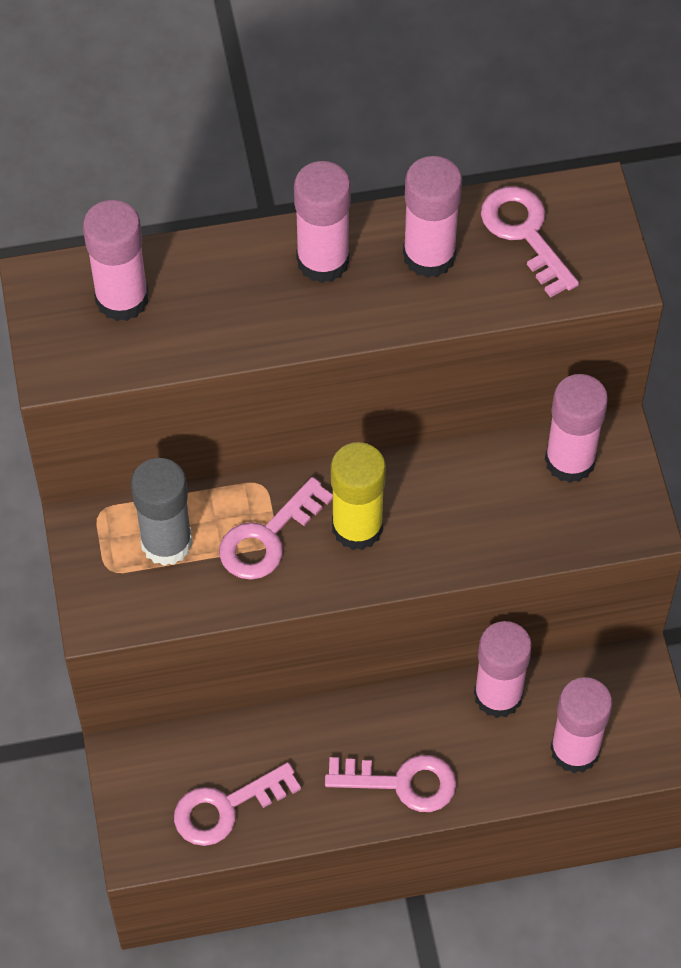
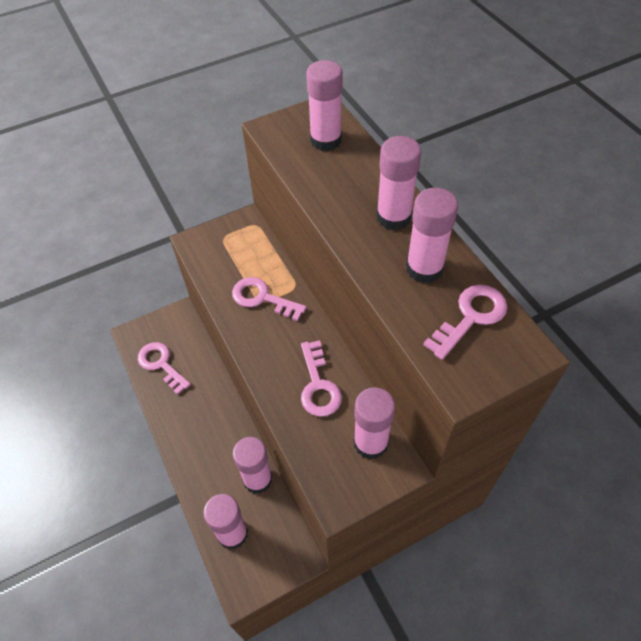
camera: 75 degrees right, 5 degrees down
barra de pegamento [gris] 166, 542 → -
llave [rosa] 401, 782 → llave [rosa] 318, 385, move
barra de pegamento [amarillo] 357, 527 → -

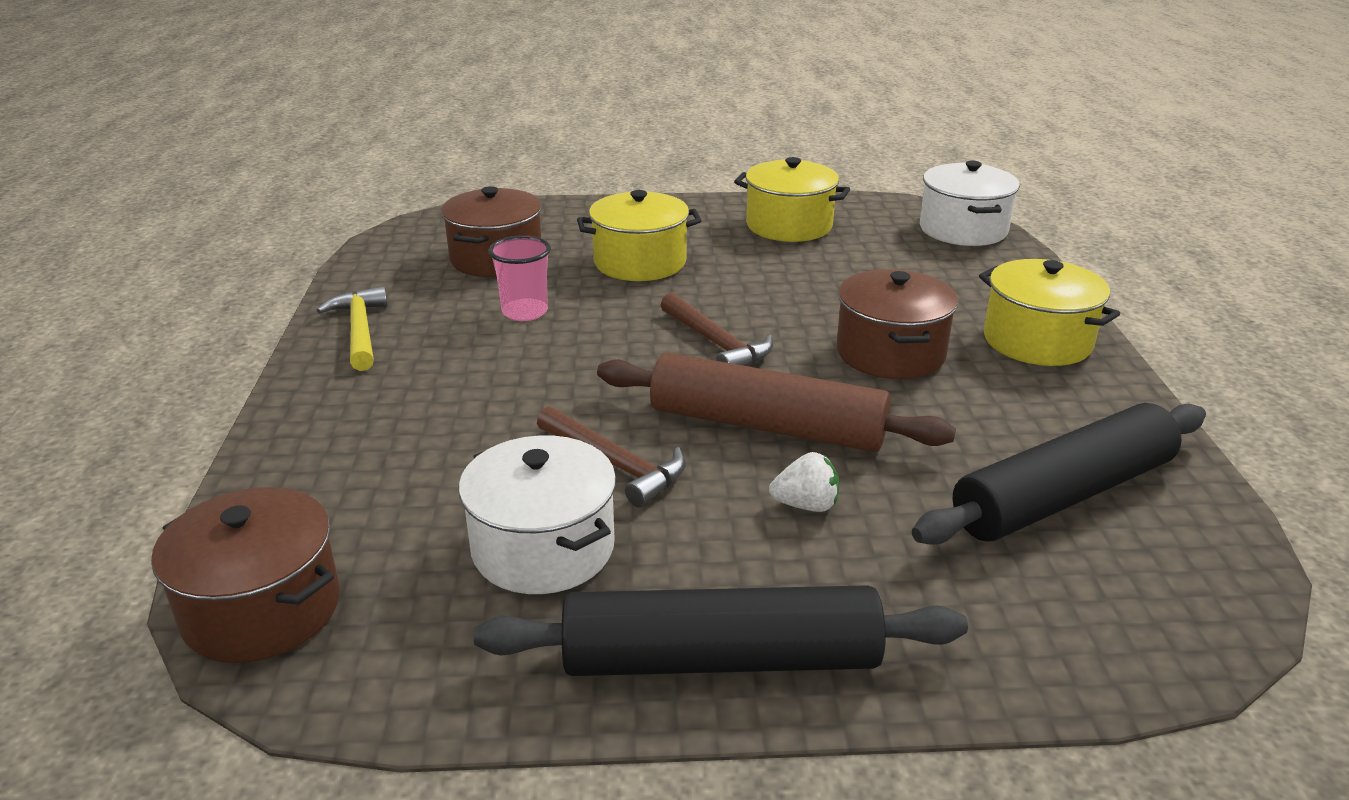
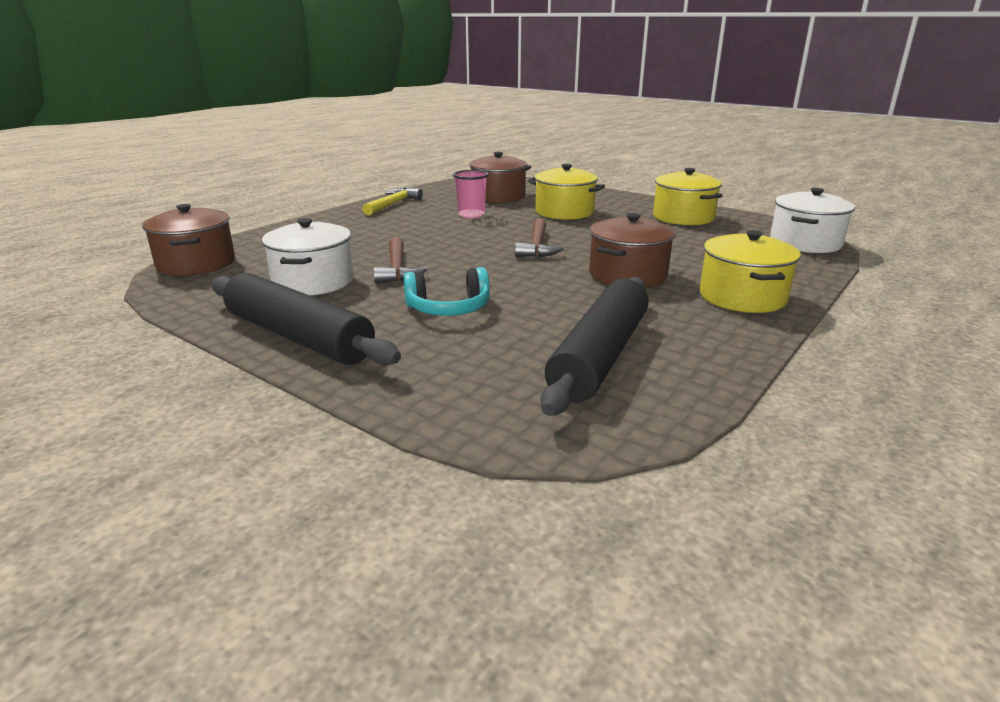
camera: 40 degrees right, 5 degrees down
rodillo [marrón] 767, 426 → -
fresa [blanco] 806, 505 → auriculares [turquesa] 449, 309
rodillo [negro] 1063, 495 → rodillo [negro] 600, 356, 75 degrees counterclockwise

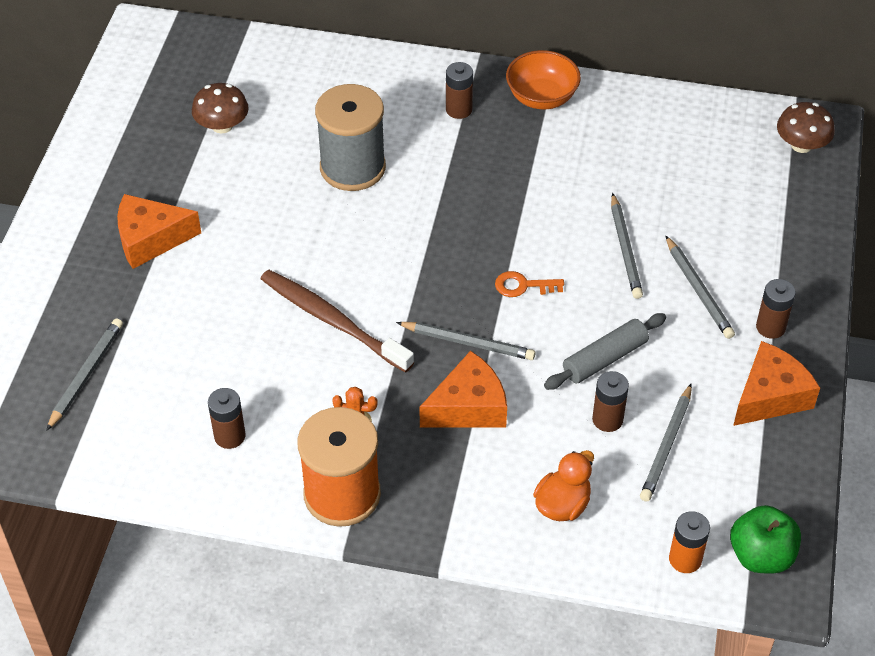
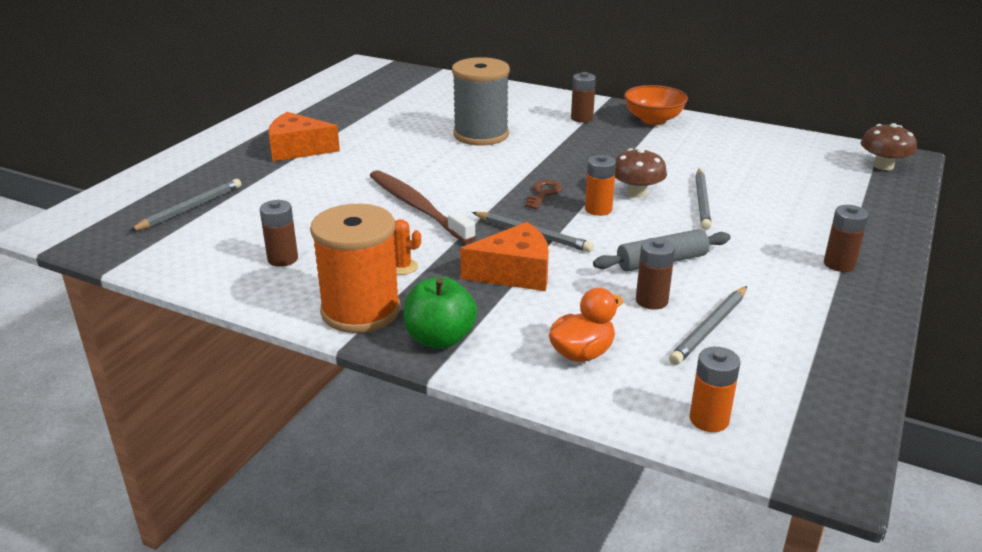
camera: 15 degrees right, 20 degrees down
seta [marrón] 222, 125 → seta [marrón] 636, 193, move
llave [naranja] 522, 286 → pila [naranja] 598, 209
lápiz [gris] 698, 290 → -
manzana [verde] 761, 555 → manzana [verde] 440, 339, move
queso [naranja] 770, 396 → -
- → llave [marrón] 543, 193

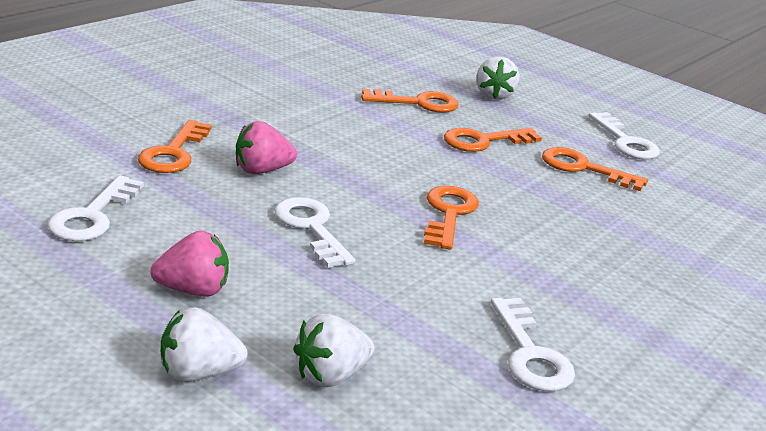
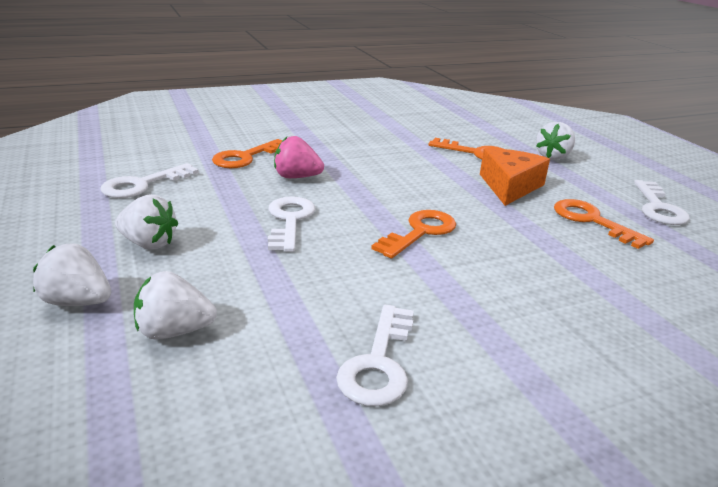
camera: 30 degrees right, 0 degrees up
fresa [rosa] 193, 290 → fresa [blanco] 149, 244
llave [naranja] 483, 141 → queso [naranja] 509, 186

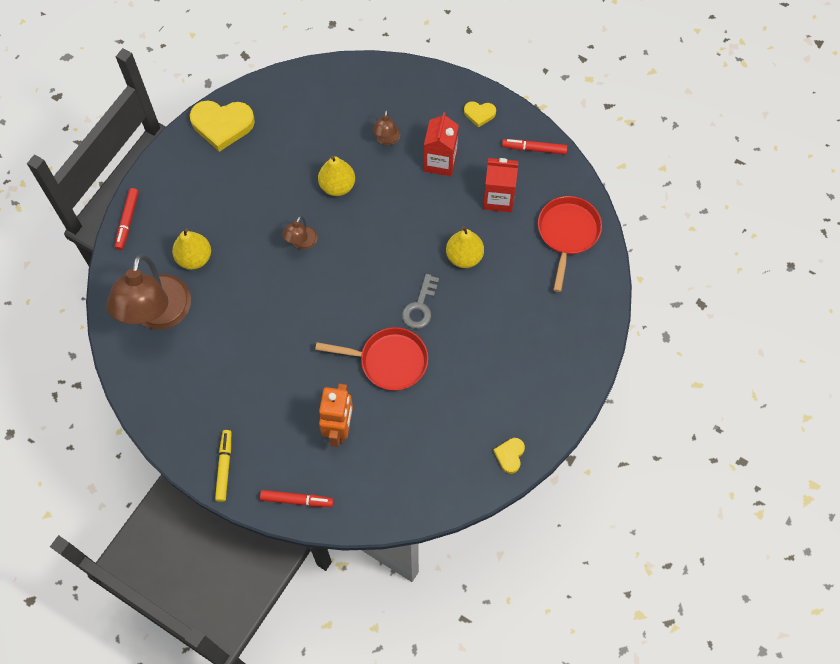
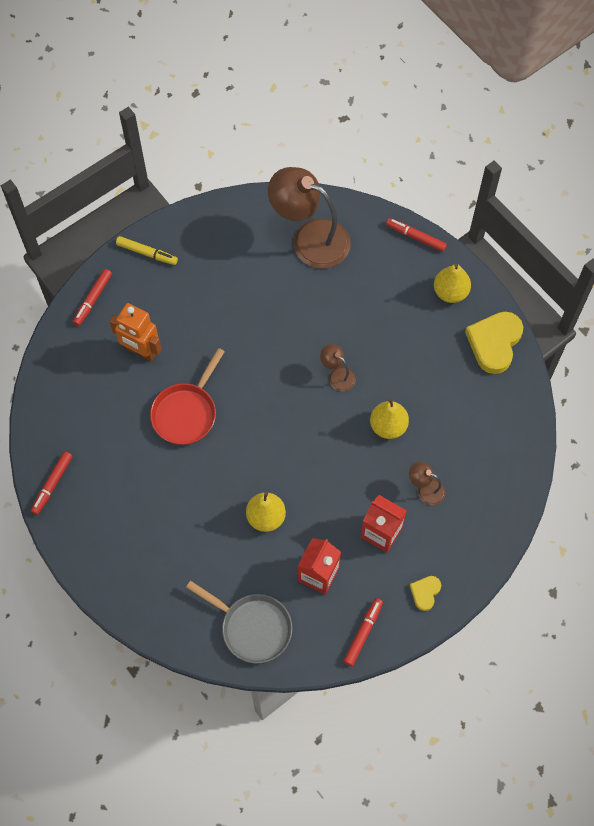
camera: 110 degrees right, 0 degrees up
pera [amarillo] 194, 258 → pera [amarillo] 450, 292, move
llave [gris] 420, 307 → -
corazón [amarillo] 510, 455 → rotulador [rojo] 52, 484
sartén [rojo] 567, 234 → sartén [gris] 252, 627

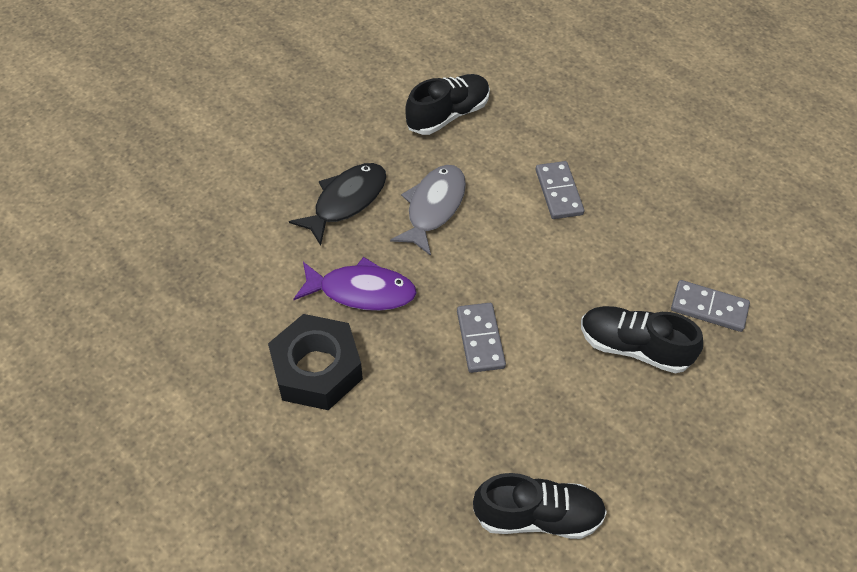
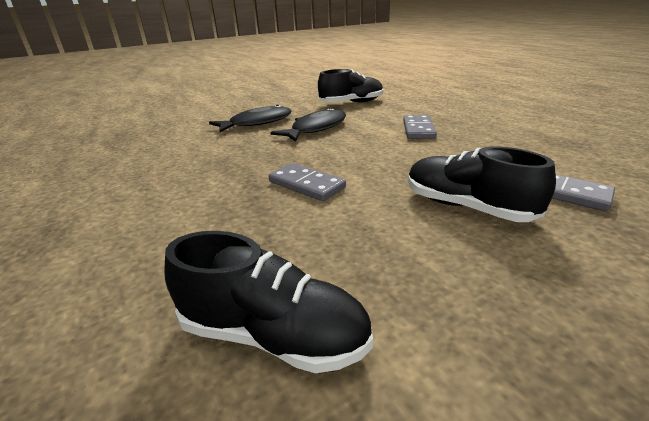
camera: 20 degrees right, 25 degrees down
tuerca [negro] 317, 369 → -
pez [morado] 361, 291 → -
pez [gris] 433, 207 → pez [negro] 316, 128
ficha de dominó [gris] 480, 339 → ficha de dominó [gris] 306, 185, 60 degrees counterclockwise

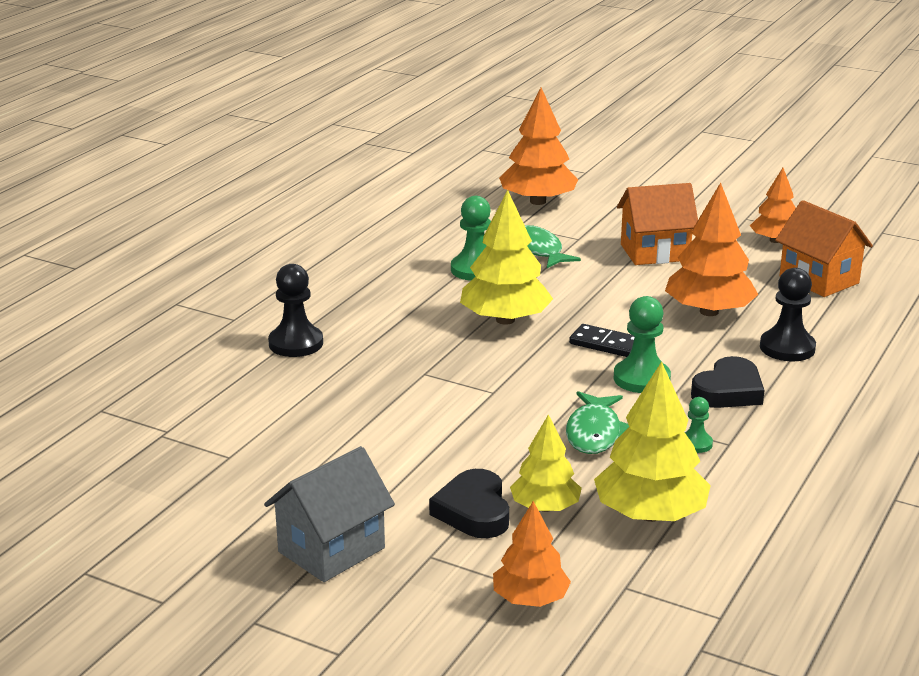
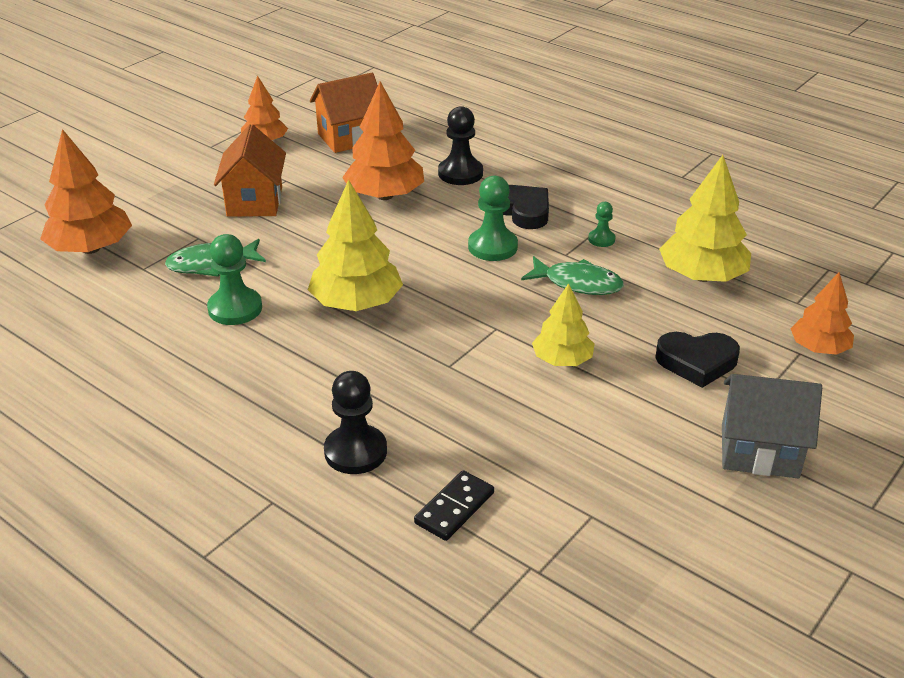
camera: 80 degrees left, 10 degrees up
casa [gris] 331, 550 → casa [gris] 759, 451, 45 degrees counterclockwise
árbol [amarillo] 545, 507 → árbol [amarillo] 562, 360, move
ficha de dominó [negro] 606, 344 → ficha de dominó [negro] 454, 508, move

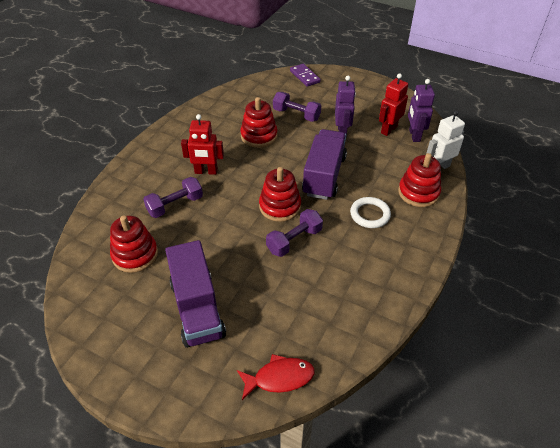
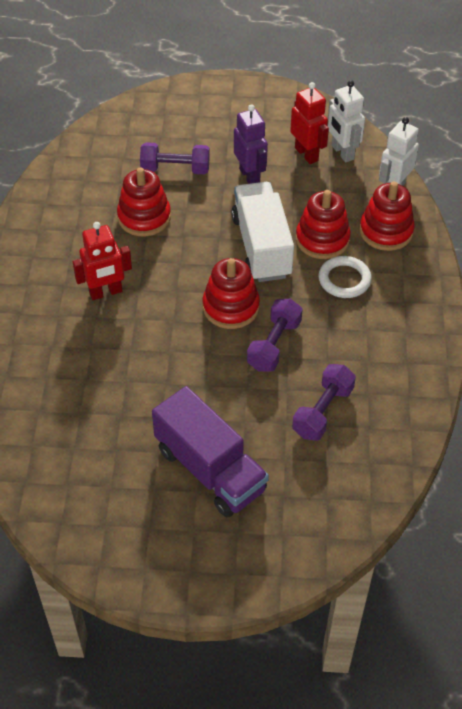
camera: 25 degrees left, 5 degrees up
juguete apilable [rojo] 135, 255 → juguete apilable [rojo] 322, 239, move
mancuerna [morado] 175, 205 → mancuerna [morado] 322, 411, move
pez [rojo] 279, 378 → -
ficha de dominó [morado] 305, 76 → -
camión [morado] 324, 176 → camión [blanco] 261, 247
robot [rojo] 388, 129 → robot [rojo] 306, 154, 135 degrees clockwise
robot [morado] 414, 135 → robot [blanco] 342, 152

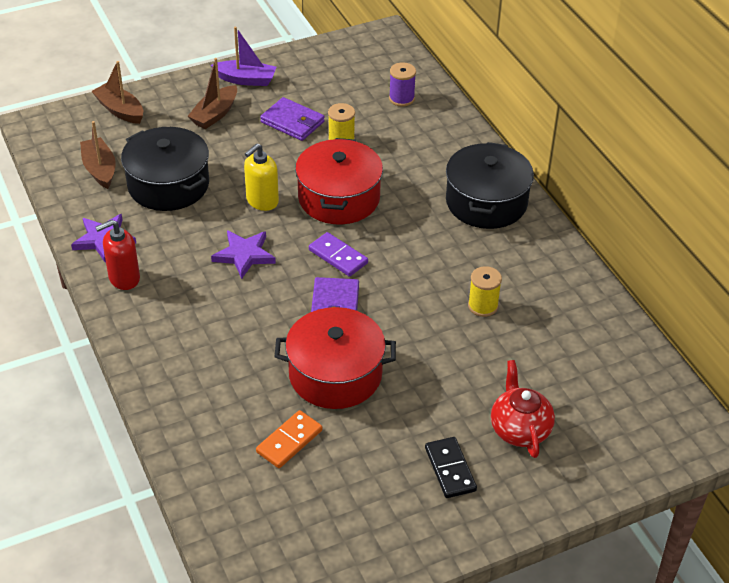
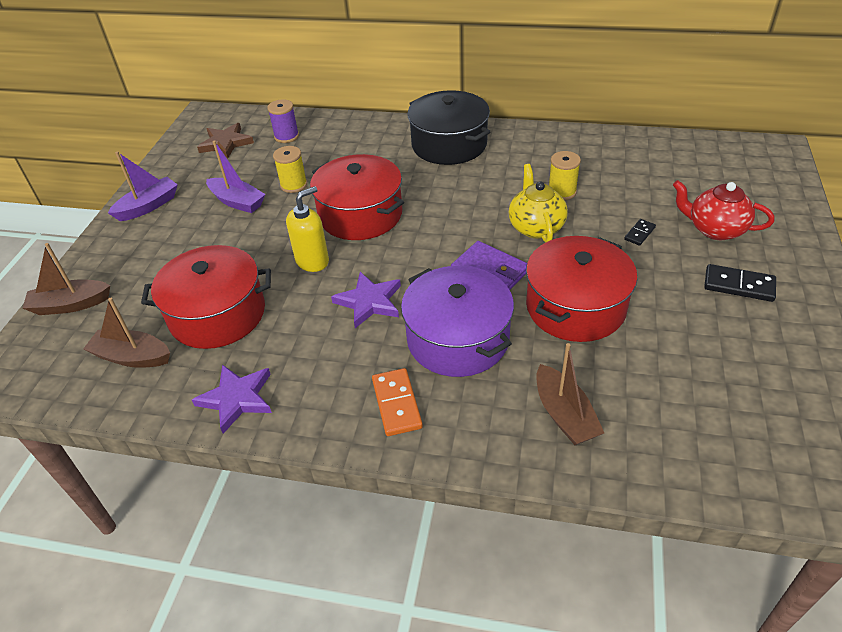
camera: 50 degrees left, 0 degrees up
dispensador de jabón [rojo] 124, 278 → -
olla [negro] 168, 185 → olla [rojo] 217, 314
barco [marrón] 215, 114 → barco [marrón] 564, 415, move
dispensador de jabón [amarillo] 262, 201 → dispensador de jabón [amarillo] 312, 261, 120 degrees counterclockwise
ficha de dominó [naranja] 289, 441 → ficha de dominó [naranja] 396, 404, move
cartera [morado] 292, 122 → barco [morado] 237, 202
ficha de dominó [morado] 338, 256 → -
- → estrella [marrón] 226, 143
- → olla [morado] 458, 339
- → tetera [amarillo] 535, 227
- → ficha de dominó [negro] 639, 233

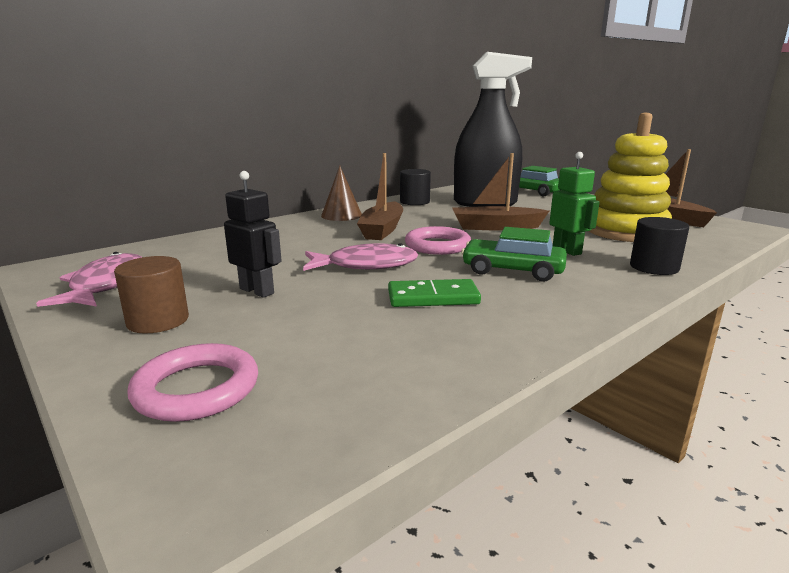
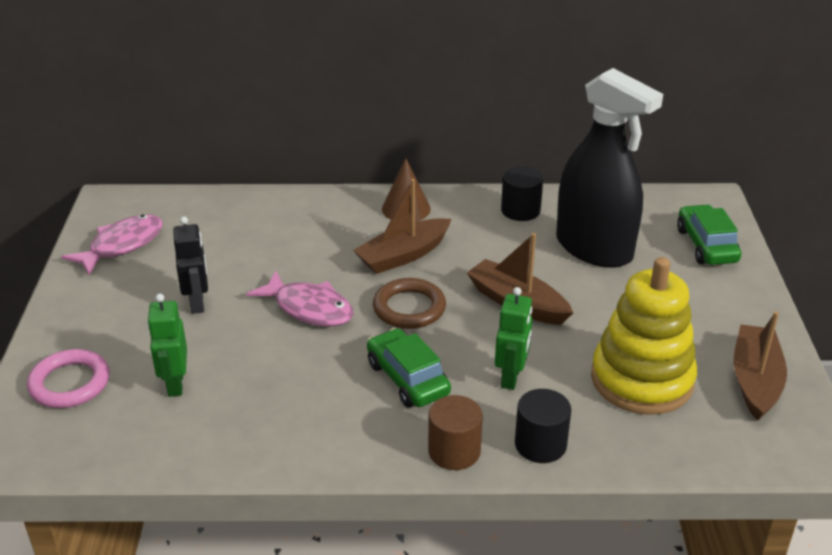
camera: 40 degrees right, 15 degrees up
cilindro [marrón] 158, 321 → cilindro [marrón] 454, 451, move
ficha de dominó [verde] 433, 297 → -
anillo [rosa] 437, 245 → anillo [marrón] 409, 308
- → robot [verde] 175, 384

